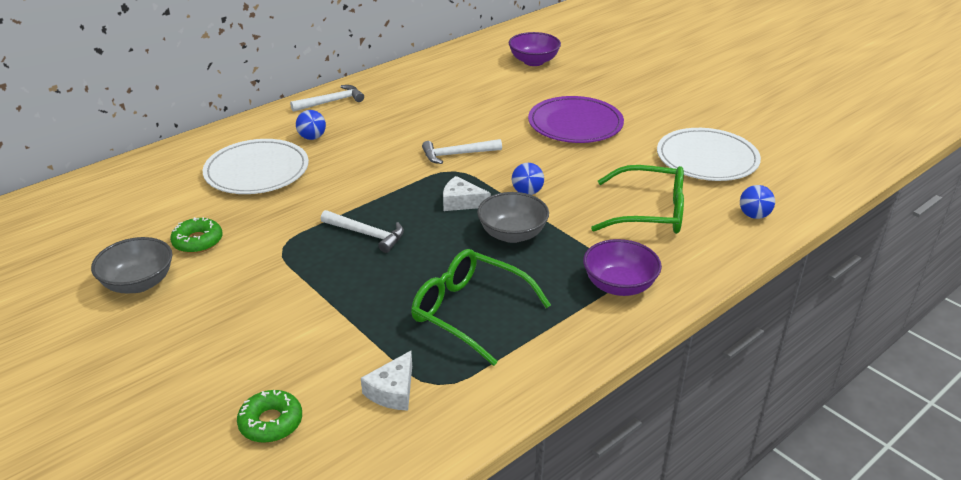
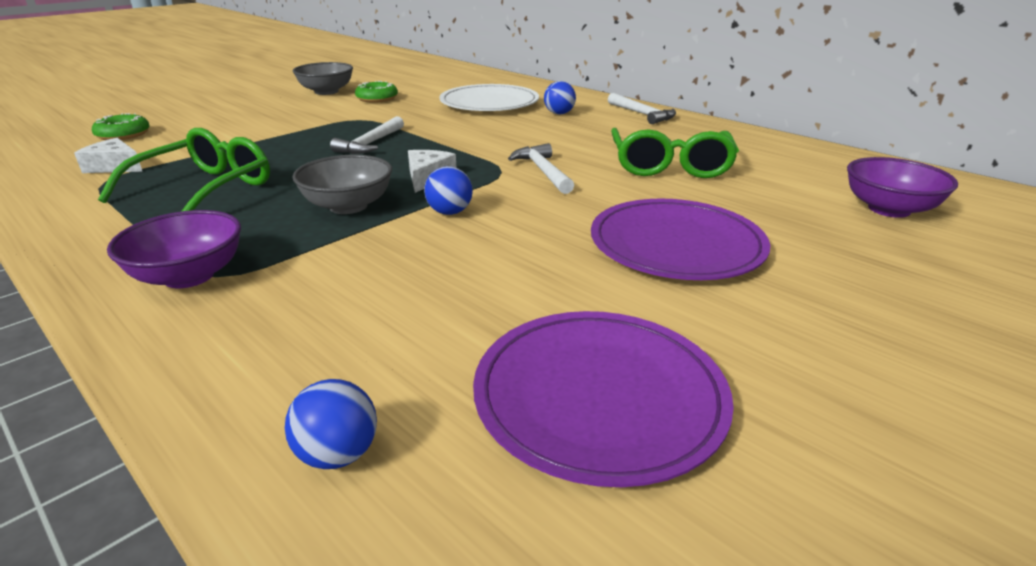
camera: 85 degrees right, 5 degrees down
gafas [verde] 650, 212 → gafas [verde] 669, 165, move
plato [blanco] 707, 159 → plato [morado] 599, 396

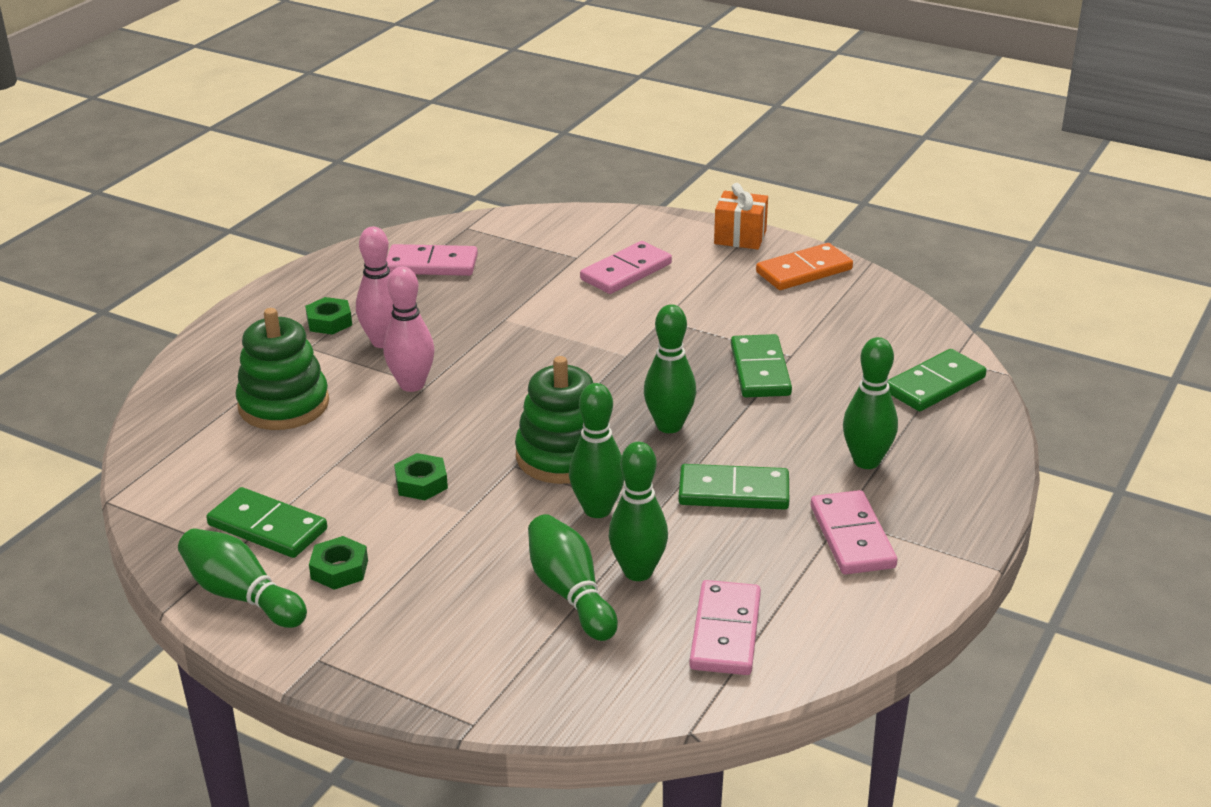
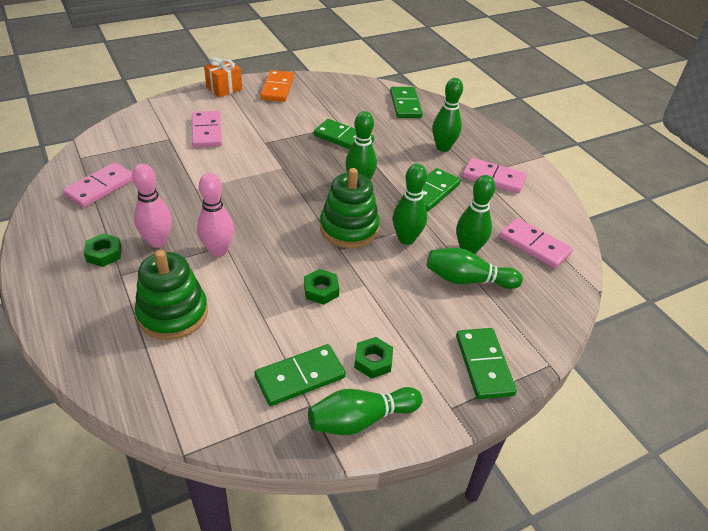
camera: 60 degrees left, 10 degrees up
- → ficha de dominó [verde] 484, 365

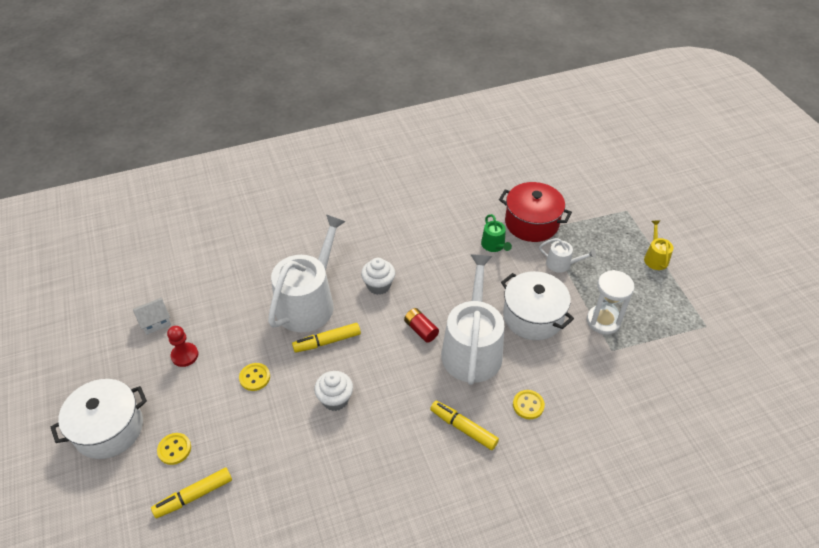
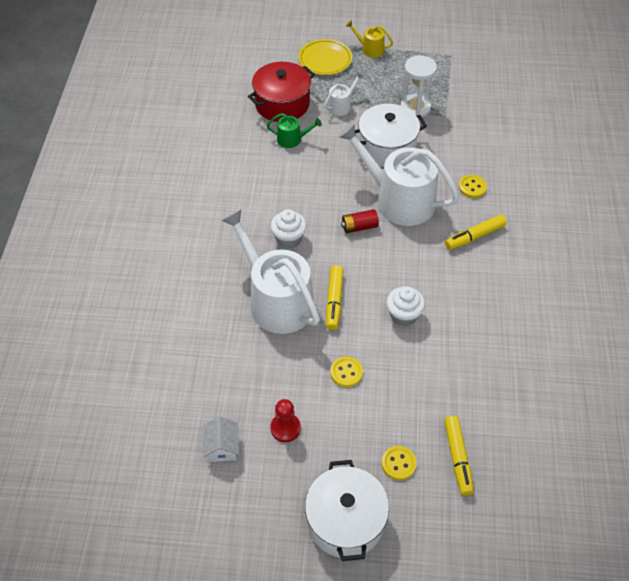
camera: 65 degrees left, 5 degrees up
- → plato [amarillo] 325, 60

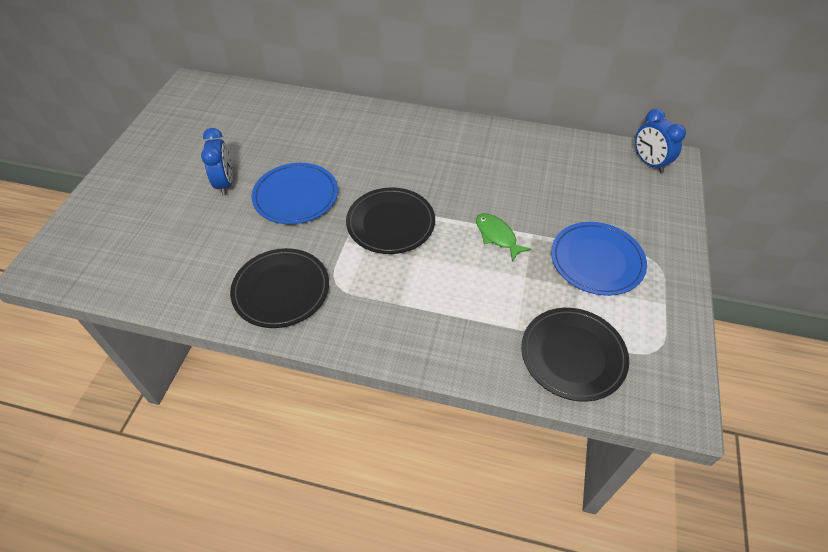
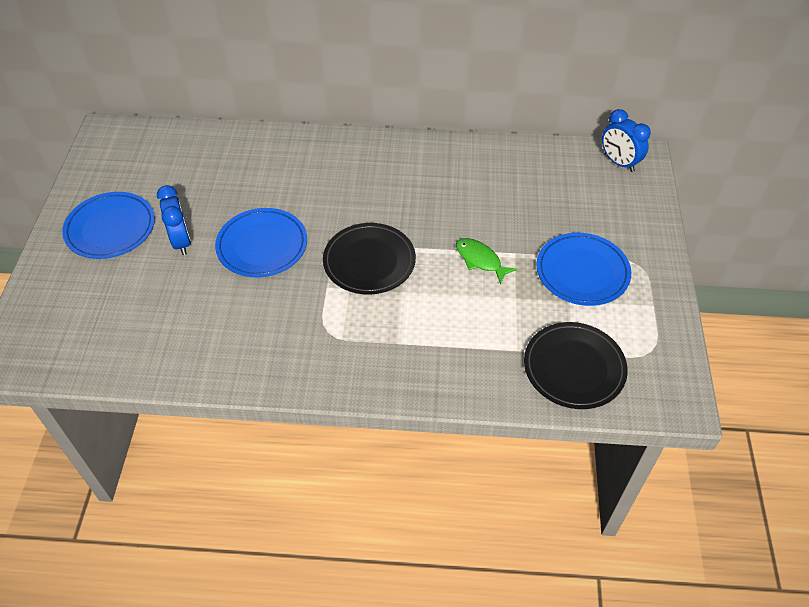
camera: 10 degrees left, 0 degrees up
plato [negro] 281, 290 → -
- → plato [azul] 110, 228

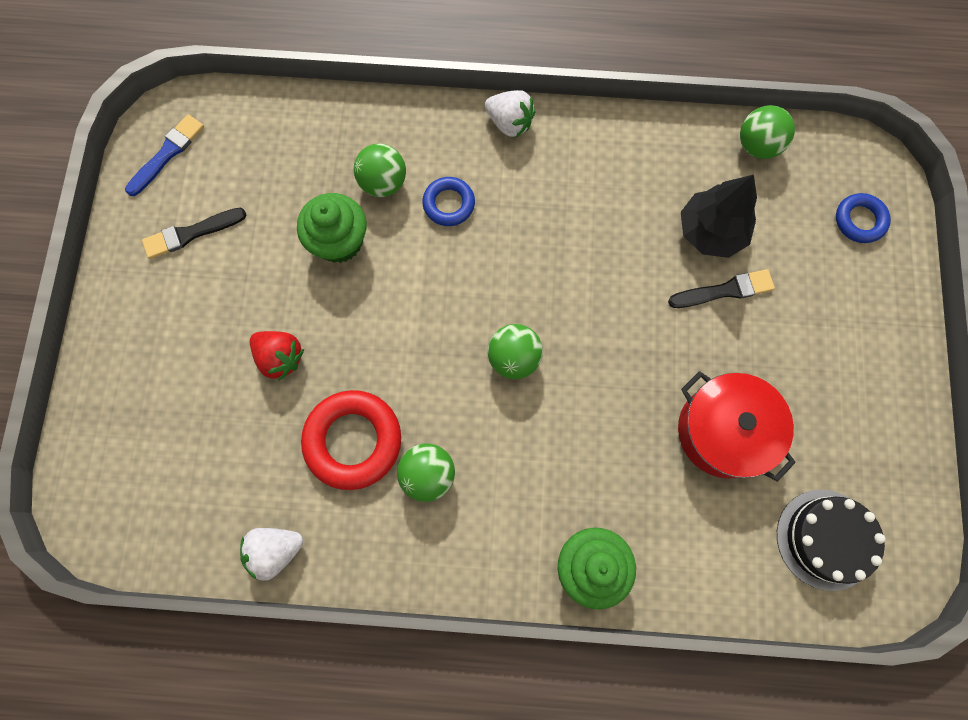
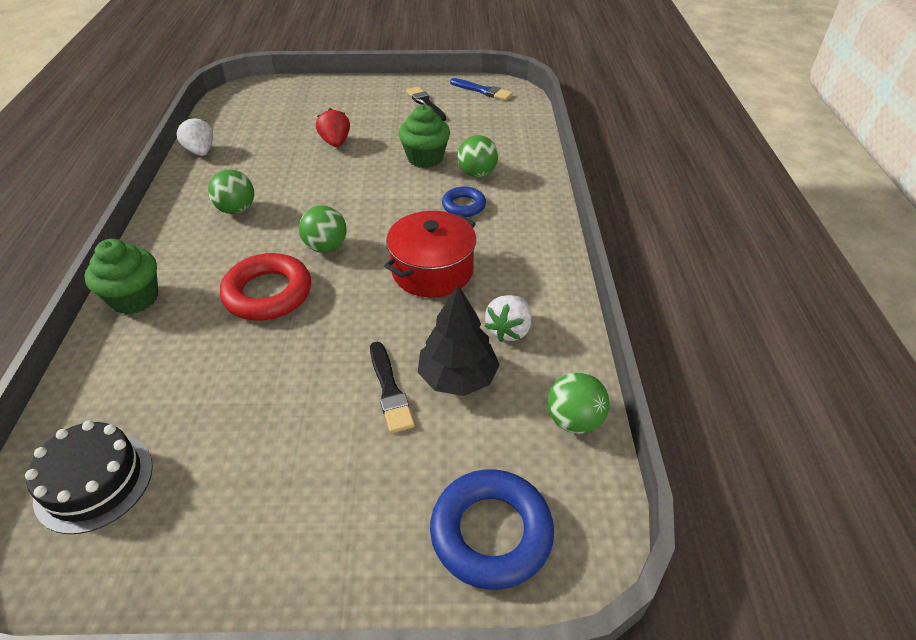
camera: 85 degrees right, 30 degrees down
fresa [rojo] 280, 357 → fresa [rojo] 335, 142, 135 degrees clockwise
anillo [rojo] 353, 440 → anillo [rojo] 268, 293, move
fresa [blanco] 509, 123 → fresa [blanco] 509, 330, move
olla [rojo] 723, 431 → olla [rojo] 432, 271, move
anillo [azul] 859, 220 → anillo [azul] 491, 532, x1.73

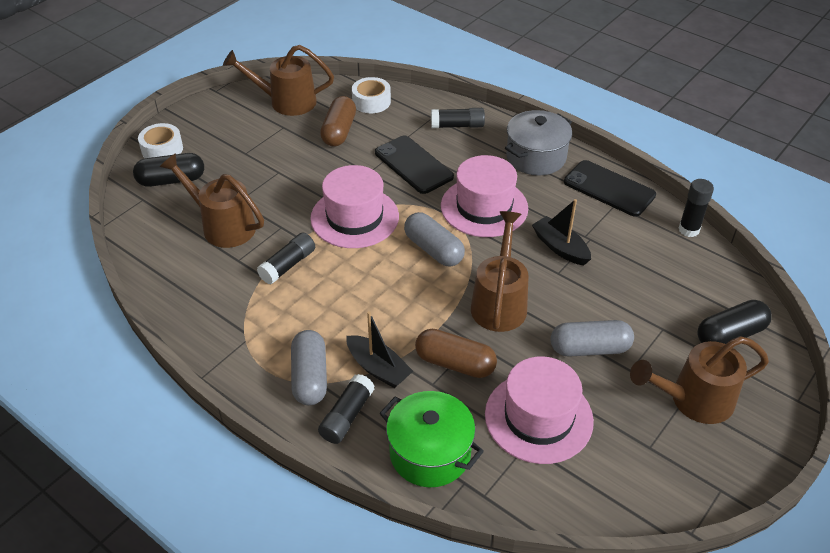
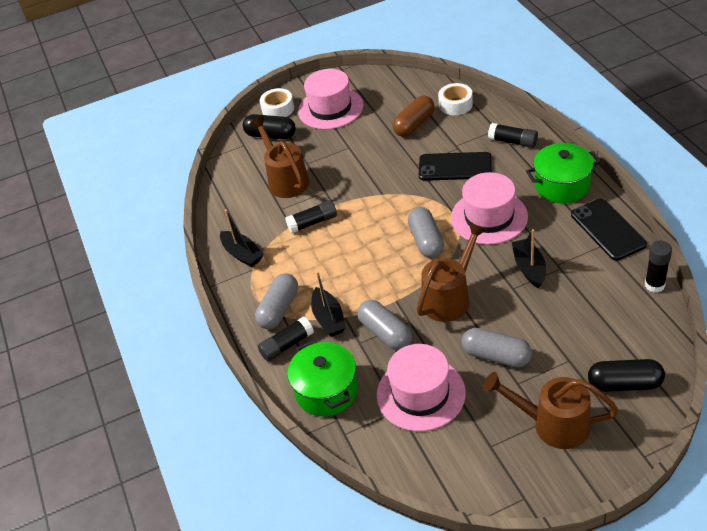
camera: 35 degrees right, 0 degrees up
regadera [marrón] 285, 101 → -
sombrero [rosa] 354, 217 → sombrero [rosa] 330, 108, move
móvil [negro] 413, 165 → móvil [negro] 455, 167, 75 degrees counterclockwise
cápsula [marrón] 455, 363 → cápsula [gris] 385, 333
olla [gris] 536, 157 → olla [verde] 562, 185
- → barco [negro] 242, 254

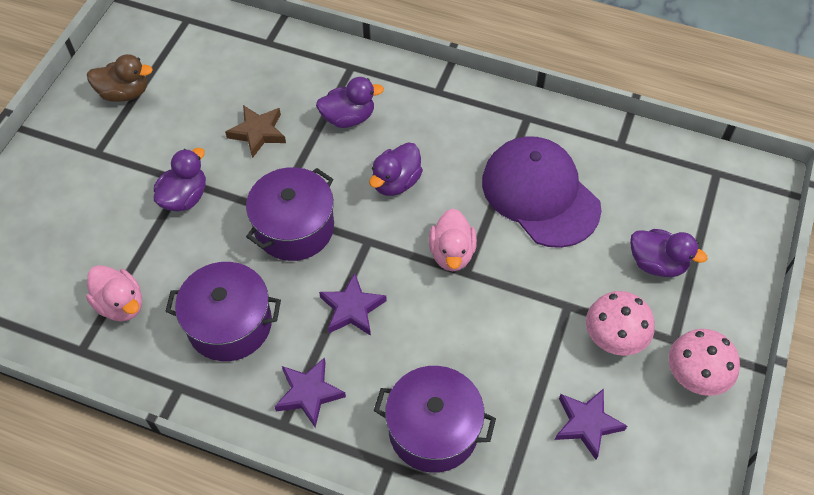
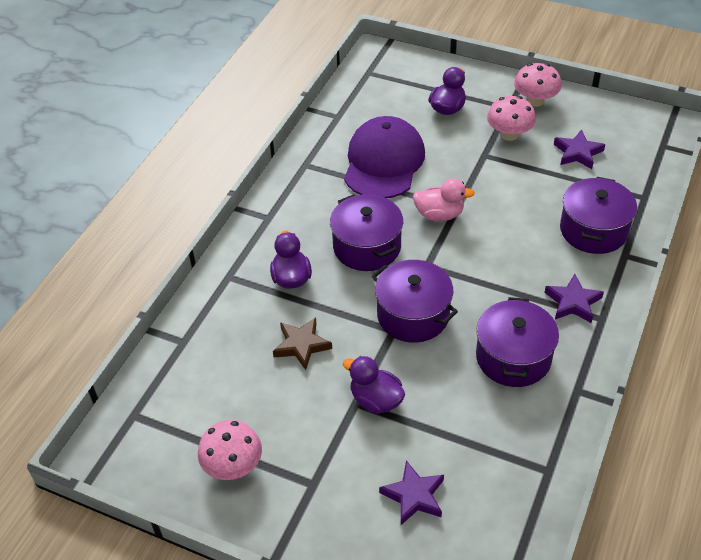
camera: 85 degrees left, 10 degrees down
pato [rosa] 121, 304 → -
pato [marrón] 124, 93 → seta [rosa] 233, 466
estrella [morado] 352, 308 → estrella [morado] 414, 496, move
pato [morado] 396, 182 → olla [morado] 367, 247
gorra [morado] 540, 194 → gorra [morado] 383, 162, 135 degrees clockwise

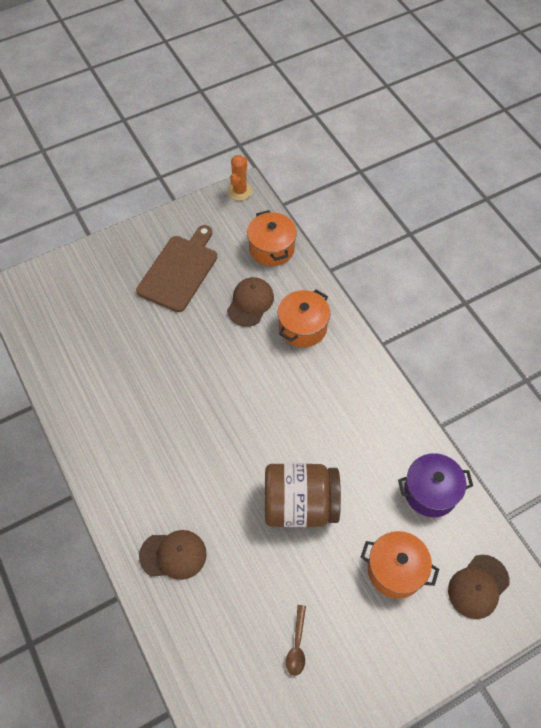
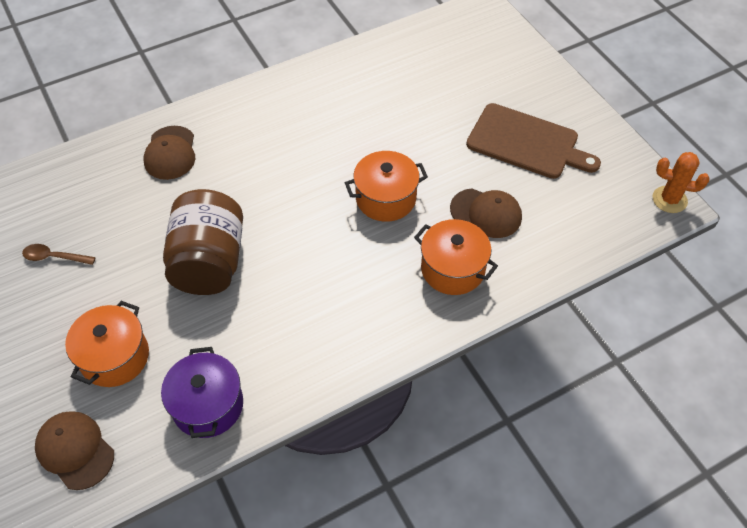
camera: 90 degrees right, 5 degrees down
olla [naranja] 271, 248 → olla [naranja] 386, 198, move

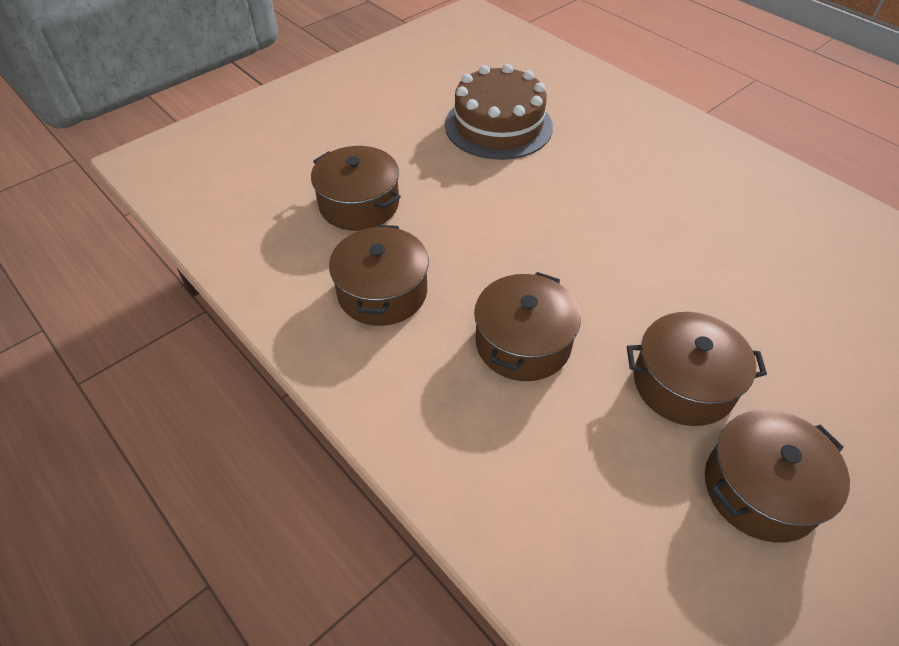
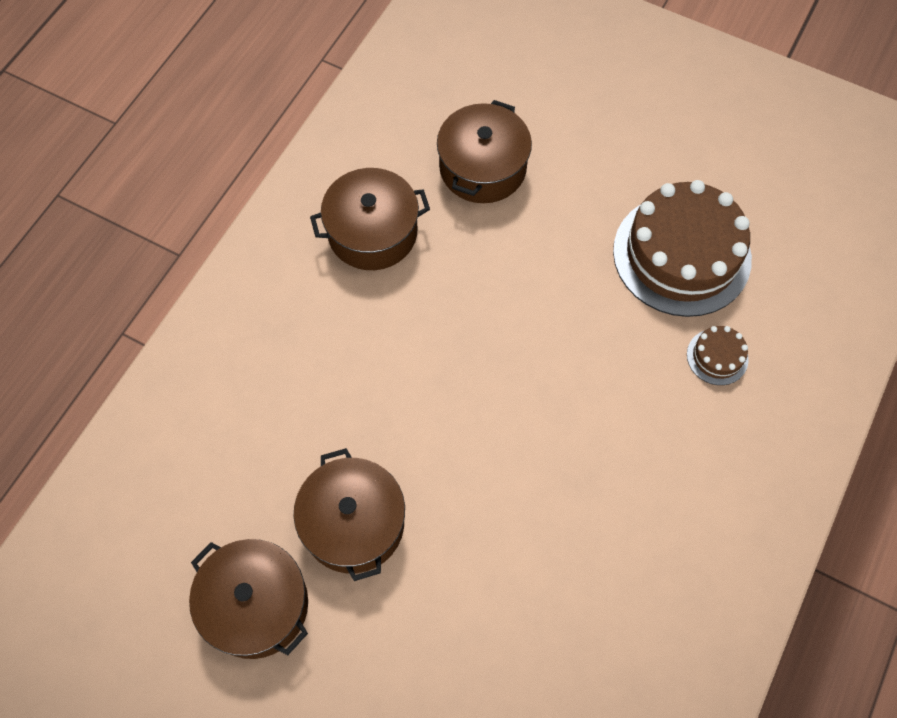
camera: 70 degrees right, 15 degrees up
olla [marrón] 523, 343 → -
- → tarta [marrón] 717, 357

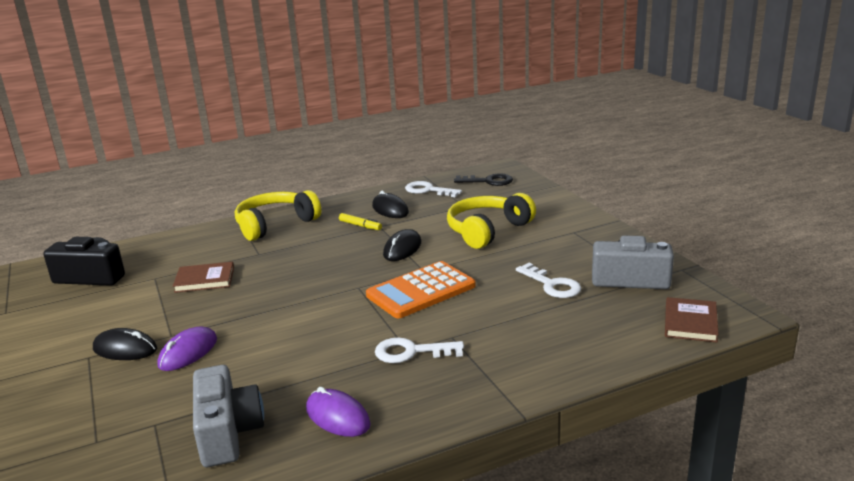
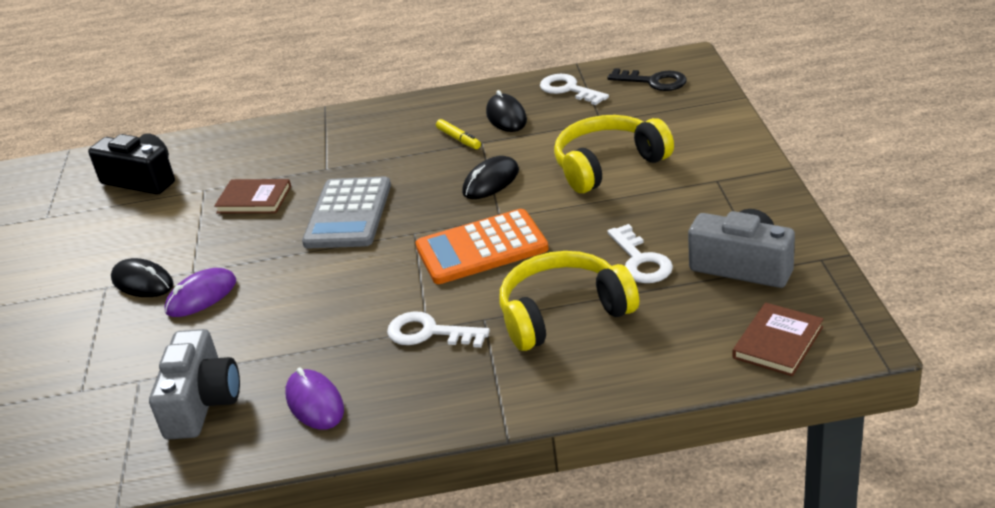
camera: 20 degrees right, 10 degrees up
auriculares [amarillo] 275, 224 → auriculares [amarillo] 563, 313, move
- → calculadora [gris] 348, 214

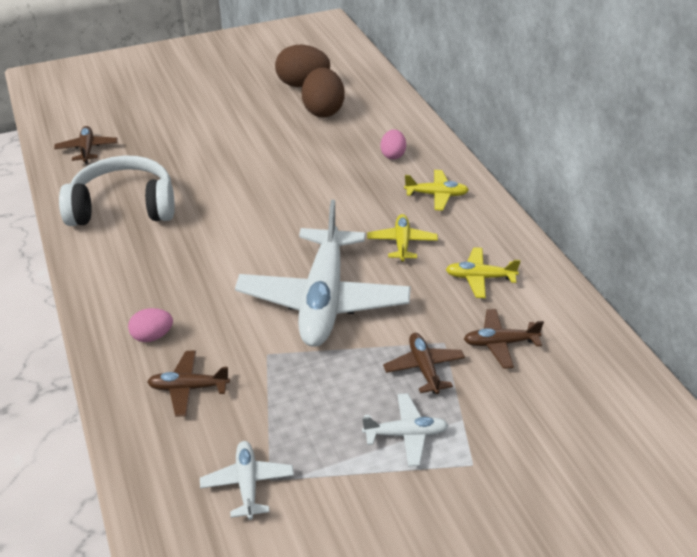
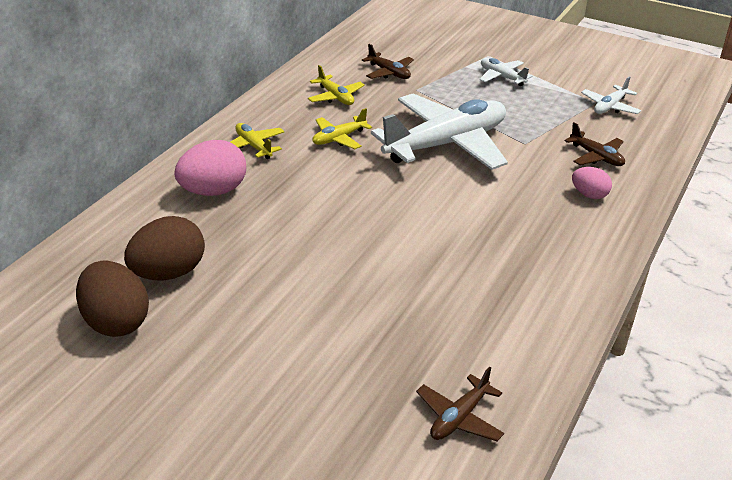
camera: 130 degrees left, 5 degrees down
auriculares [blanco] 124, 206 → -
huevo [rosa] 392, 155 → huevo [rosa] 213, 191, x1.77
avión [marrón] 424, 368 → -

